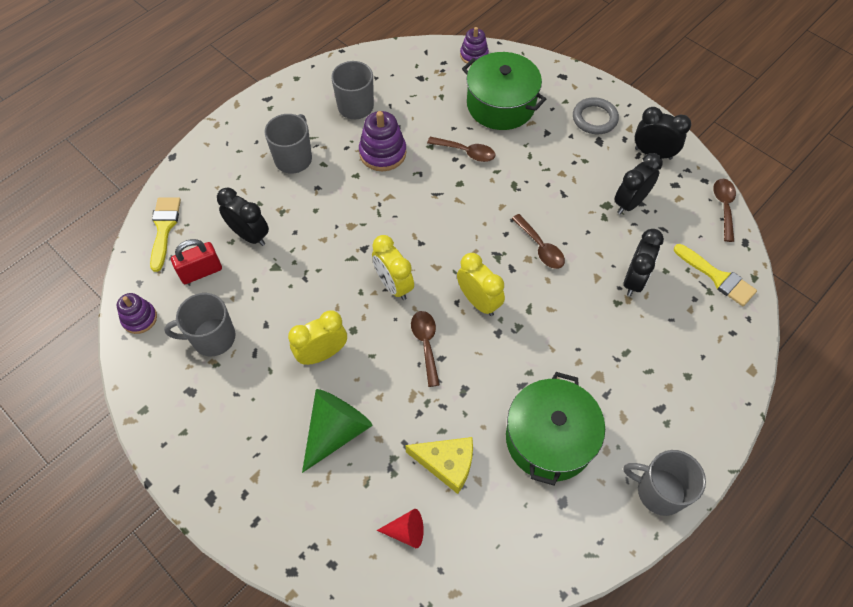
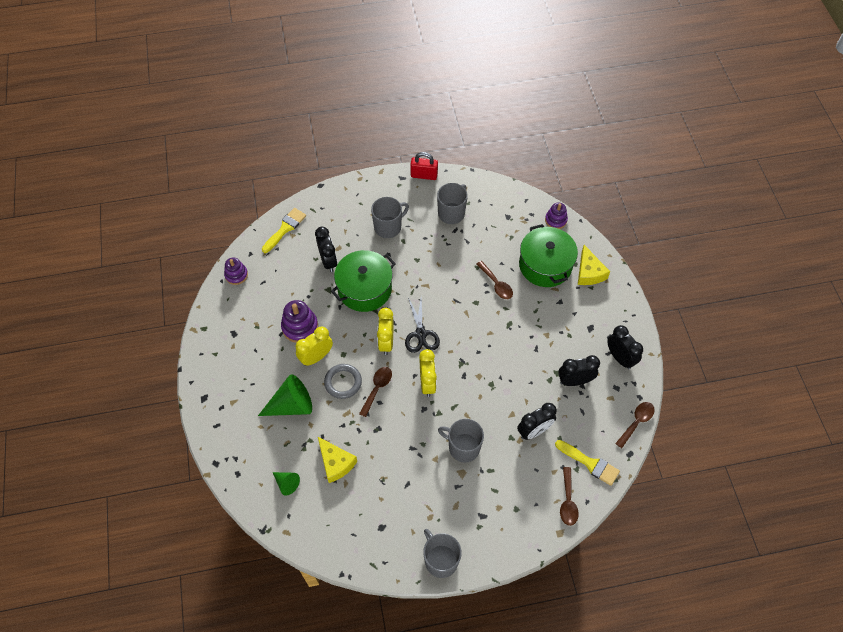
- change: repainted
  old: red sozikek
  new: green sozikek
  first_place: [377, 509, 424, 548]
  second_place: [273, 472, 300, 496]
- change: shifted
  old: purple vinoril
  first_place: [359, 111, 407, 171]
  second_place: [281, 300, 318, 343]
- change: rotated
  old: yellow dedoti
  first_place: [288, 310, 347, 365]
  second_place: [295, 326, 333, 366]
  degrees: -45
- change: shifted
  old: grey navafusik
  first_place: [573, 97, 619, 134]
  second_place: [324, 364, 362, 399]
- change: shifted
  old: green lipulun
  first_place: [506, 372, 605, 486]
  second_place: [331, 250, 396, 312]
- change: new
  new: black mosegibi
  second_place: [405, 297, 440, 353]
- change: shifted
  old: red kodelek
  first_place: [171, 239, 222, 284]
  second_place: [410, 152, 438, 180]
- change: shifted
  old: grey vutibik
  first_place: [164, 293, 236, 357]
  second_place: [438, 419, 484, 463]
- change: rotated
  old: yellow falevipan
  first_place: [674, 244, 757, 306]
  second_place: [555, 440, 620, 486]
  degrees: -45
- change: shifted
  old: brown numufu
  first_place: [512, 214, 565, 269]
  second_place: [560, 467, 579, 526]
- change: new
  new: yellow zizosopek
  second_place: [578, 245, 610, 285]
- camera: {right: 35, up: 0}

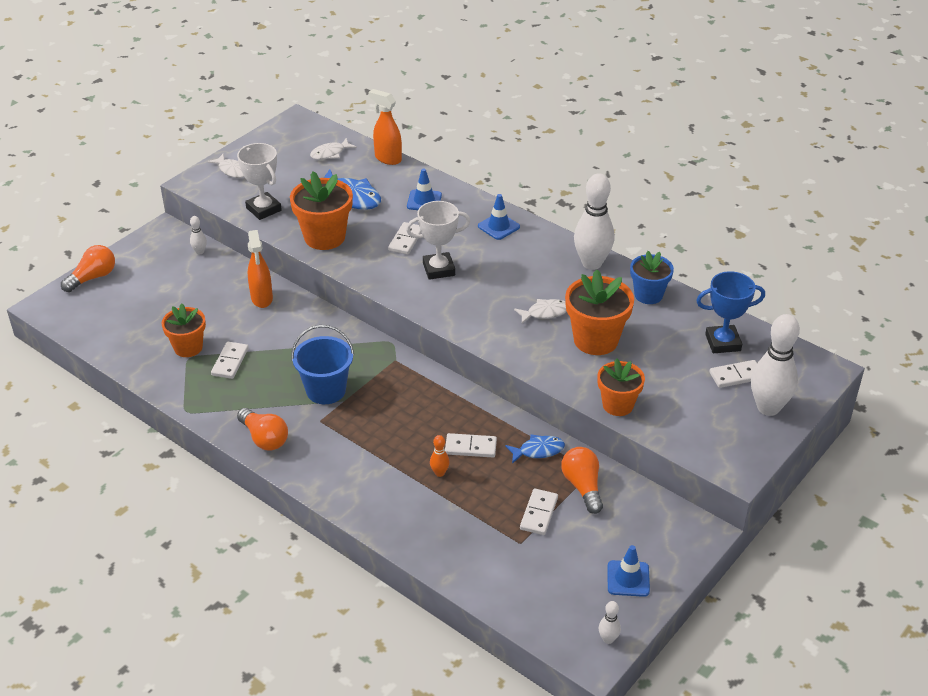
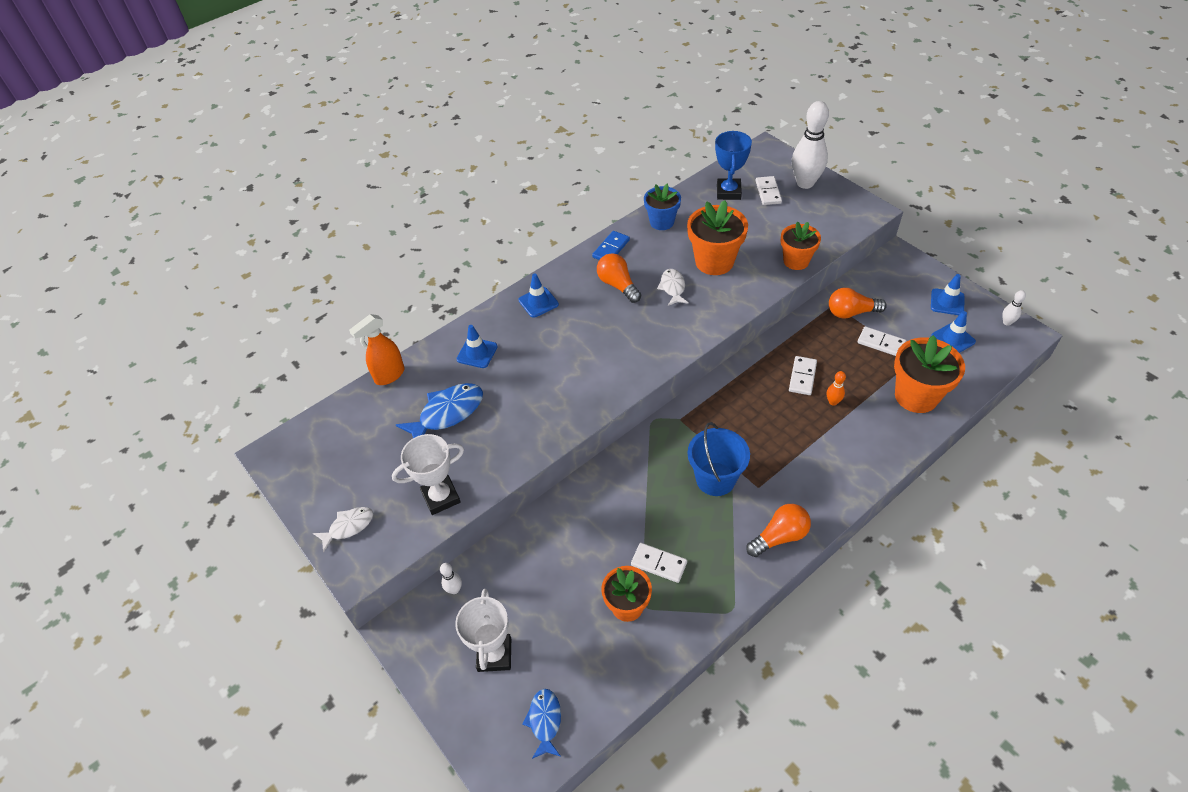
- change: shifted
  old: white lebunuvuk
  first_place: [406, 201, 471, 280]
  second_place: [455, 589, 511, 672]
- change: shifted
  old: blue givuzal
  first_place: [505, 434, 565, 464]
  second_place: [522, 689, 561, 759]
- change: swapped
  old: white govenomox
  new: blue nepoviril
  first_place: [574, 173, 614, 270]
  second_place: [592, 231, 630, 260]
- change: shifted
  old: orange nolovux
  first_place: [61, 245, 115, 292]
  second_place: [597, 253, 641, 303]
- change: shifted
  old: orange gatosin
  first_place: [290, 171, 353, 250]
  second_place: [894, 335, 965, 413]
- change: new
  new: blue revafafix
  second_place: [931, 311, 976, 353]
- change: gone
  old: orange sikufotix
  first_place: [248, 230, 273, 308]
- change: gone
  old: white givuzal
  first_place: [310, 138, 357, 160]
- change: gone
  old: white nepoviril
  first_place: [388, 222, 421, 255]
- camera: {right: -75, up: 10}

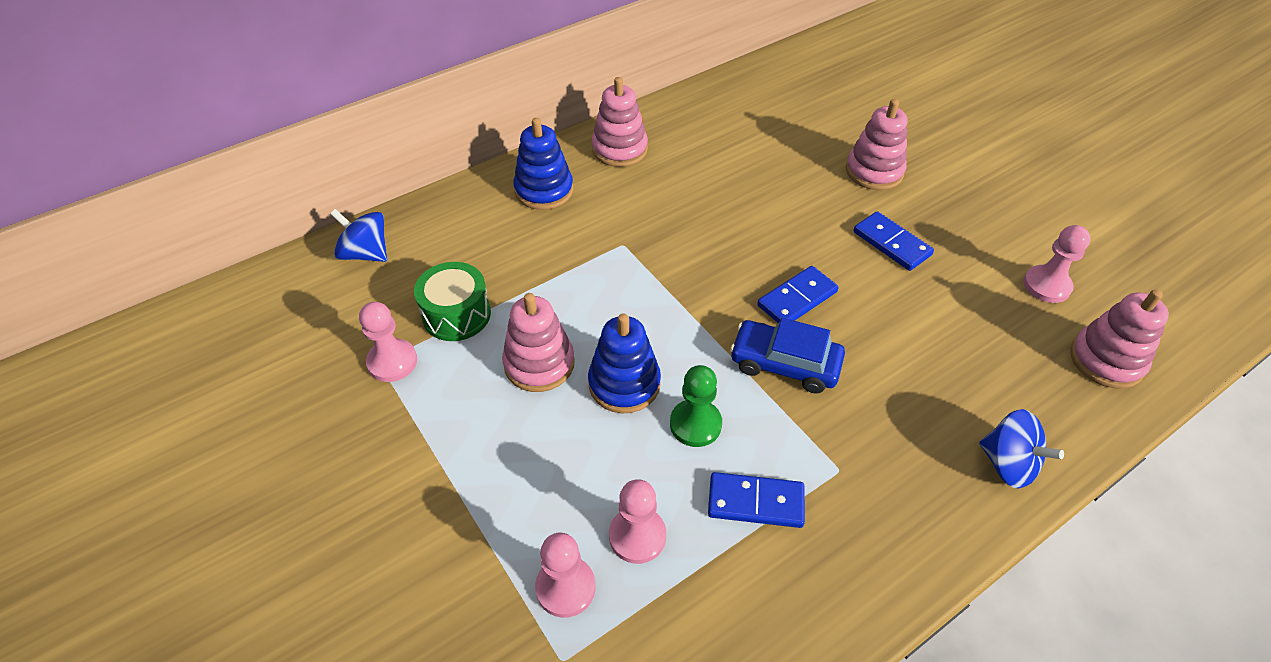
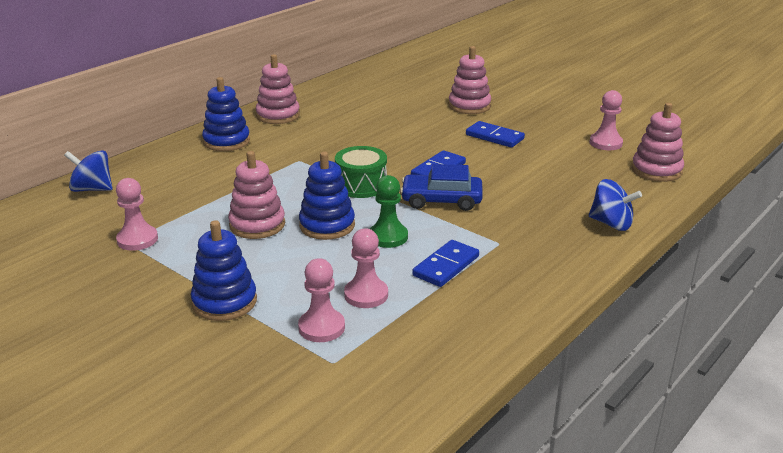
- change: new
  new: blue vinoril
  second_place: [191, 220, 257, 321]
- change: shifted
  old: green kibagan
  first_place: [414, 262, 491, 341]
  second_place: [335, 146, 387, 198]
- change: rotated
  old: blue nepoviril
  first_place: [708, 472, 805, 528]
  second_place: [412, 240, 479, 287]
  degrees: -45
- camera: {right: -15, up: -20}

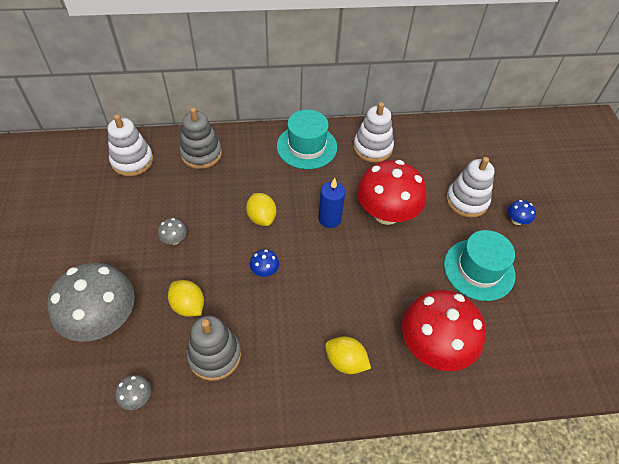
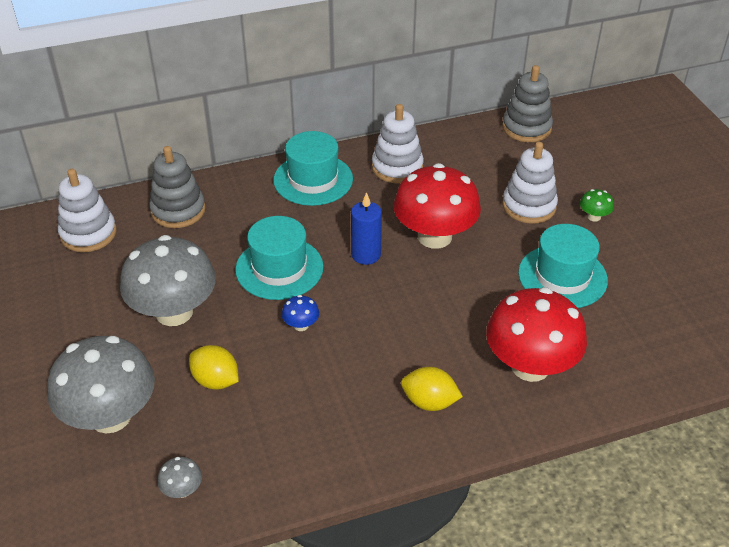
- change: scaled
  old: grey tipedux
  first_place: [158, 218, 187, 245]
  second_place: [120, 235, 216, 326]
  factor: 2.49
- change: swapped
  old: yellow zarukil
  new: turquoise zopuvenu
  first_place: [246, 193, 276, 226]
  second_place: [235, 216, 324, 300]
- change: shifted
  old: grey vinoril
  first_place: [187, 316, 241, 381]
  second_place: [502, 65, 553, 142]
- change: repainted
  old: blue tipedux
  new: green tipedux
  first_place: [508, 200, 536, 225]
  second_place: [580, 189, 614, 222]
- camera: {right: -10, up: -10}

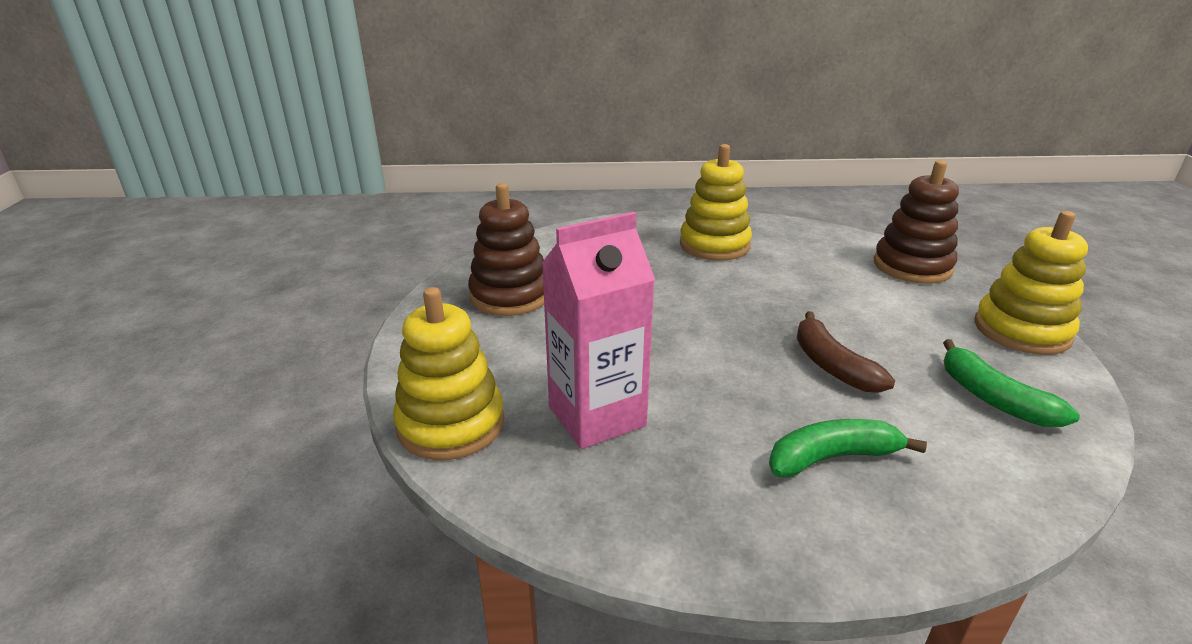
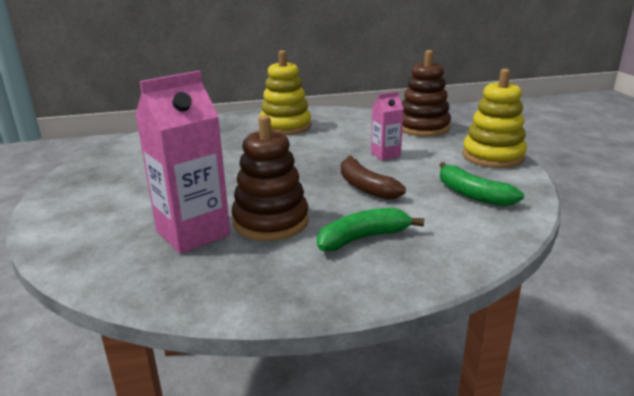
- change: shifted
  old: brown vinoril
  first_place: [468, 183, 544, 316]
  second_place: [232, 115, 309, 241]
- change: new
  new: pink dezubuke
  second_place: [371, 91, 404, 160]
- change: gone
  old: yellow vinoril
  first_place: [393, 287, 504, 460]
- camera: {right: -10, up: -5}

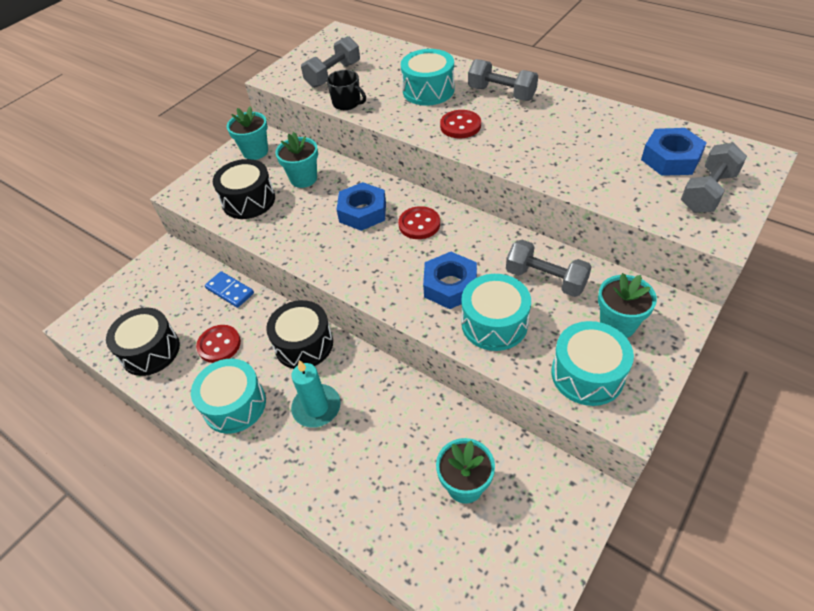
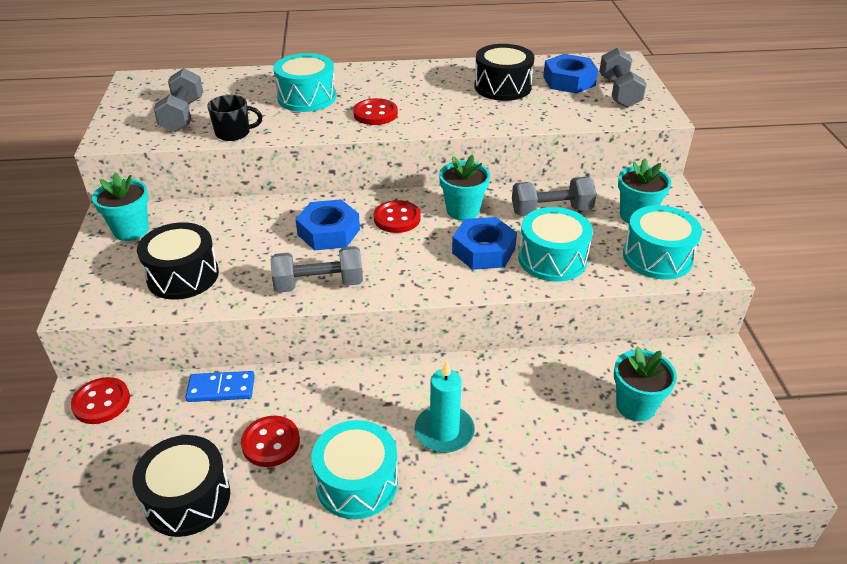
- change: new
  new: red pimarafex
  second_place: [71, 377, 130, 424]
- change: shifted
  old: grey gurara
  first_place: [468, 59, 538, 101]
  second_place: [271, 246, 363, 293]
- change: shifted
  old: turquoise gatosin
  first_place: [275, 132, 318, 188]
  second_place: [439, 154, 490, 221]
- change: shifted
  old: black kibagan
  first_place: [266, 300, 333, 369]
  second_place: [474, 44, 535, 101]
- camera: {right: -45, up: -10}

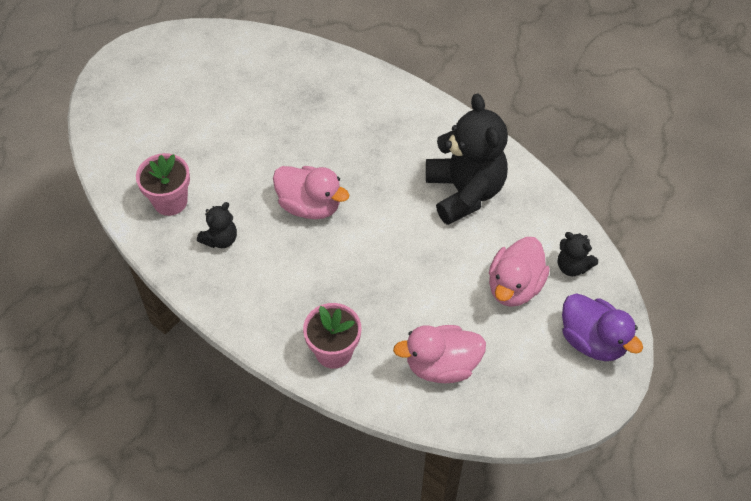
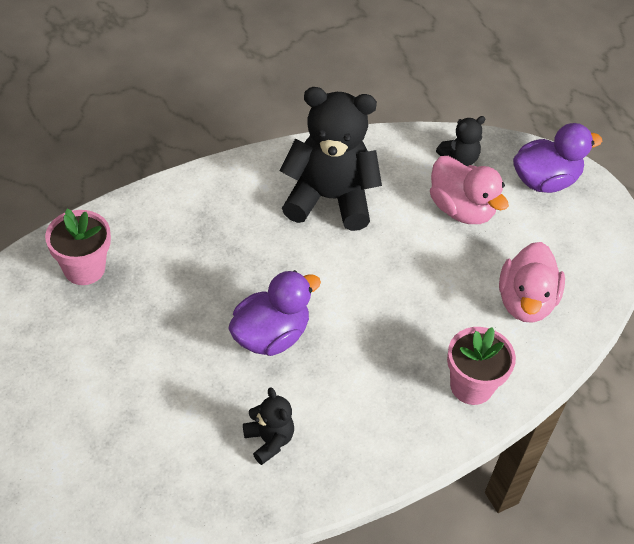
- change: shifted
  old: pink gatosin
  first_place: [136, 153, 190, 216]
  second_place: [45, 209, 111, 285]
- change: repainted
  old: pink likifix
  new: purple likifix
  first_place: [273, 166, 349, 219]
  second_place: [228, 270, 321, 356]
- camera: {right: -70, up: -5}

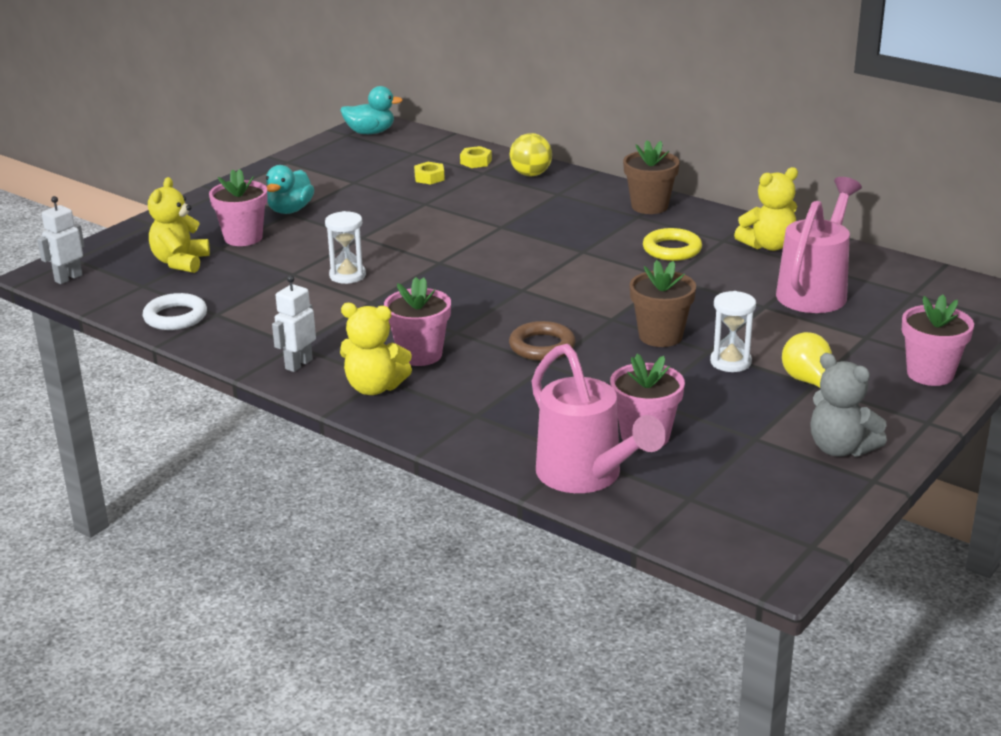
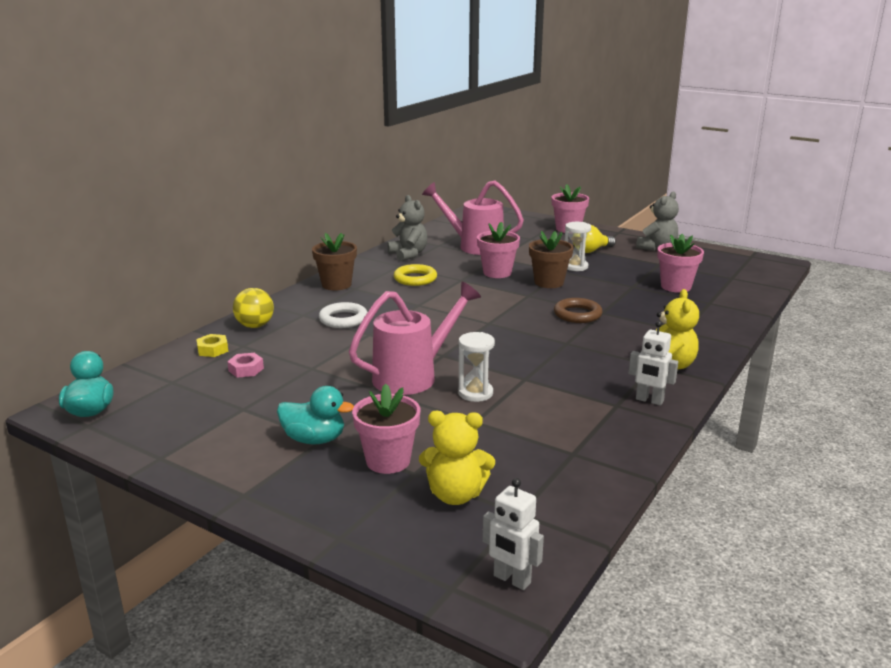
- change: repainted
  old: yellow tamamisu
  new: pink tamamisu
  first_place: [414, 162, 445, 184]
  second_place: [227, 353, 264, 378]
- change: shifted
  old: white navafusik
  first_place: [143, 293, 207, 330]
  second_place: [319, 302, 368, 328]
- change: shifted
  old: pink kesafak
  first_place: [532, 344, 666, 493]
  second_place: [349, 282, 481, 395]
- change: repainted
  old: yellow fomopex
  new: grey fomopex
  first_place: [734, 167, 798, 251]
  second_place: [387, 195, 428, 261]
- change: shifted
  old: pink gatosin
  first_place: [384, 277, 451, 366]
  second_place: [477, 222, 520, 278]
- camera: {right: -95, up: -5}

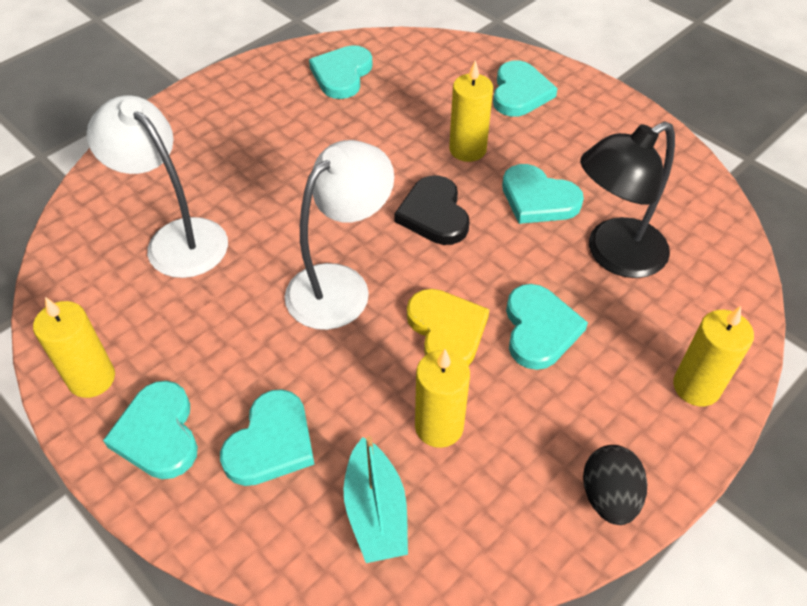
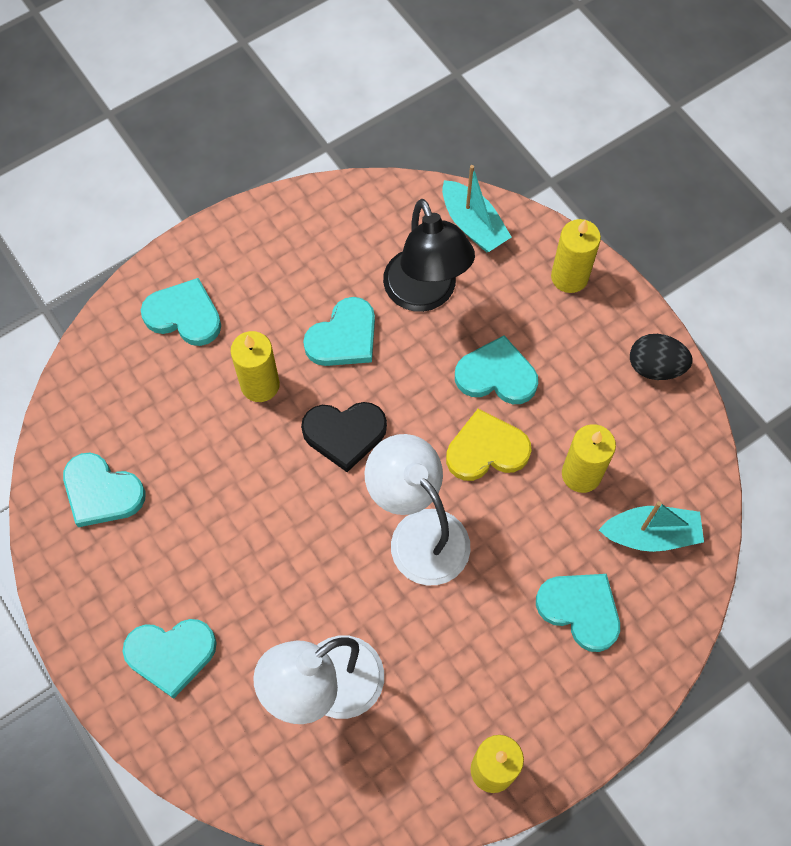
- change: shifted
  old: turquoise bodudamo
  first_place: [103, 381, 198, 479]
  second_place: [122, 619, 217, 699]
- change: new
  new: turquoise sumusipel
  second_place: [442, 165, 511, 253]
- camera: {right: -80, up: 15}

